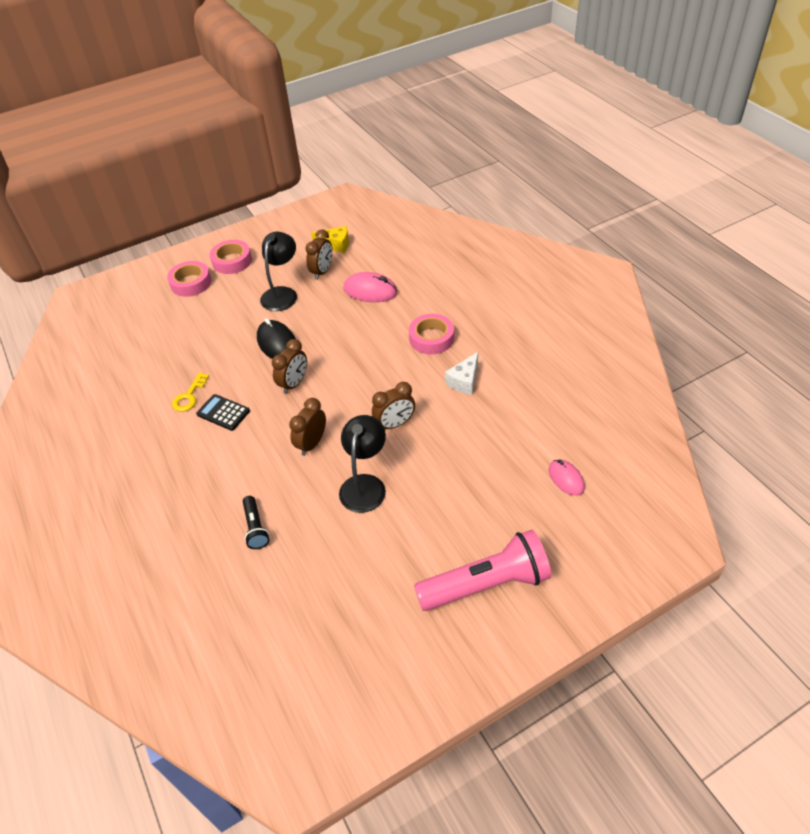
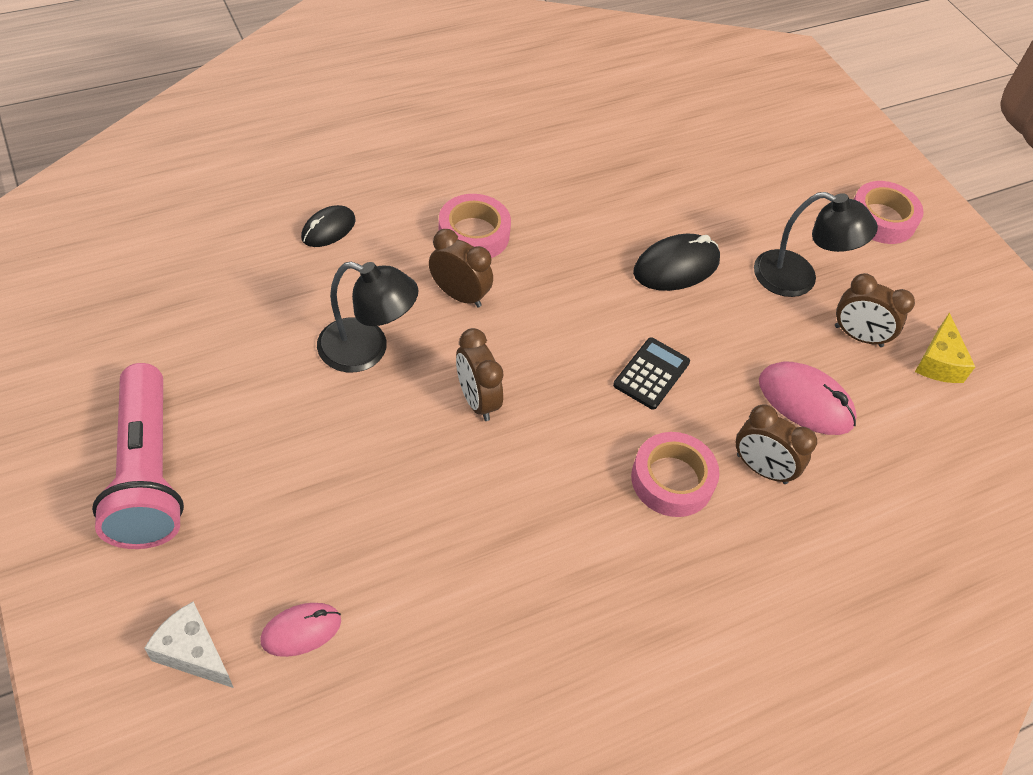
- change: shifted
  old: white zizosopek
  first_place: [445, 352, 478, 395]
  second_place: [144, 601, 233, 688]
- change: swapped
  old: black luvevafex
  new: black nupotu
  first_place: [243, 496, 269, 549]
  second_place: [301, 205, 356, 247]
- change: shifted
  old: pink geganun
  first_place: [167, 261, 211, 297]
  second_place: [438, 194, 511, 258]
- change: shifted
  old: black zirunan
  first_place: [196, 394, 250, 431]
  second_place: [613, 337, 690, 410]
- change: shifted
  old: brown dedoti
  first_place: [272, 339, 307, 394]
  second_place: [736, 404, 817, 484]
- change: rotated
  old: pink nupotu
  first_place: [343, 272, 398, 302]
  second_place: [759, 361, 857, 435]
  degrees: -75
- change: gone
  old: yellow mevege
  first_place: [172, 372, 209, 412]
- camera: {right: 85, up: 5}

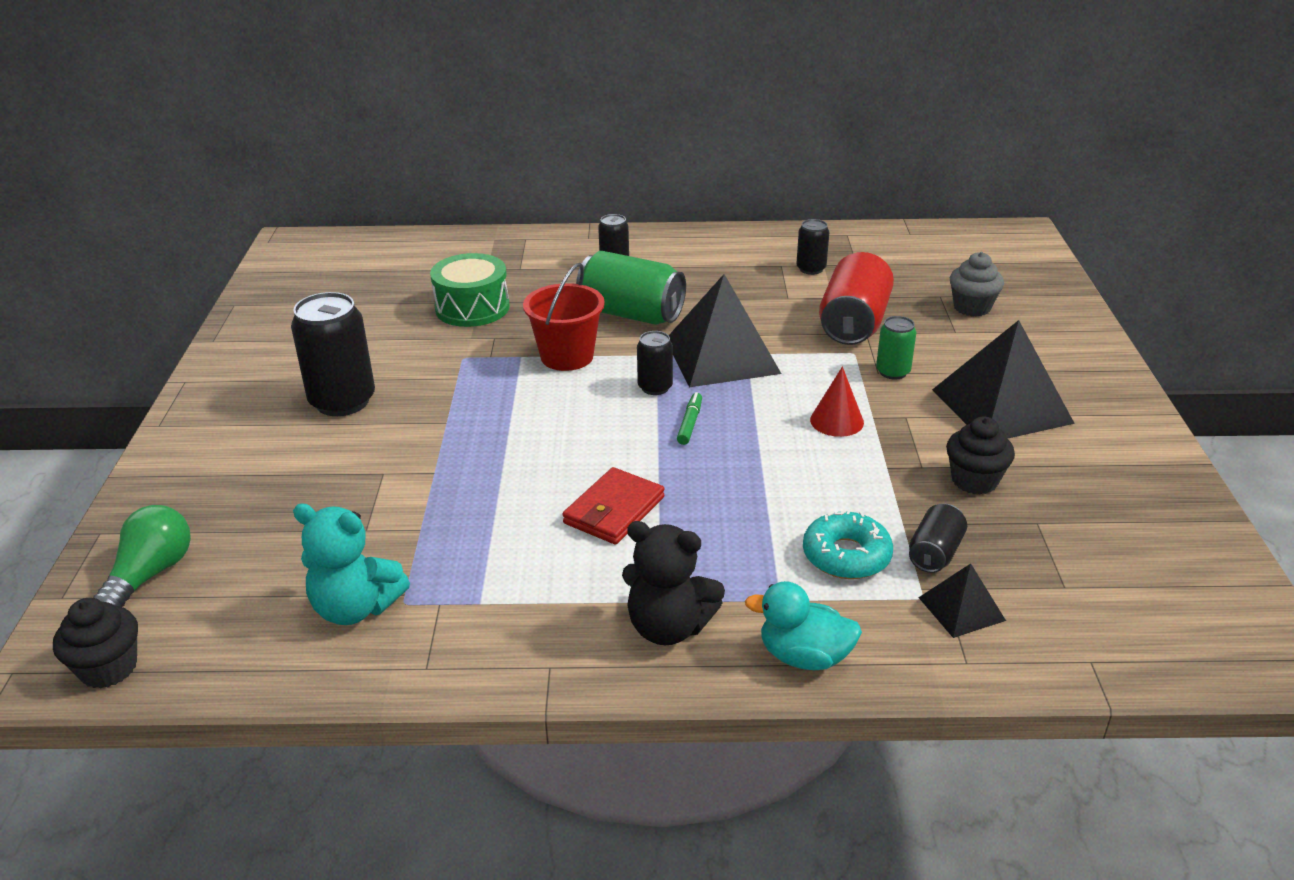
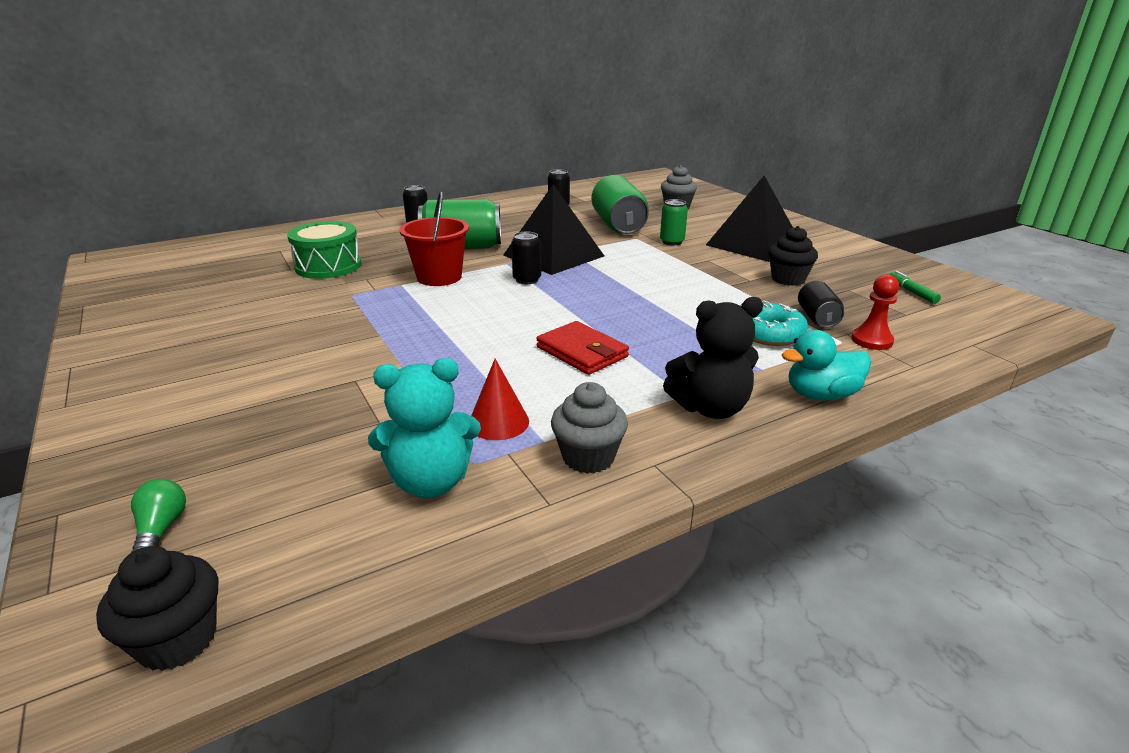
- change: scaled
  old: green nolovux
  first_place: [93, 505, 191, 607]
  second_place: [131, 479, 186, 553]
  factor: 0.6
- change: shifted
  old: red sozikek
  first_place: [810, 367, 864, 437]
  second_place: [471, 359, 529, 440]
- change: rotated
  old: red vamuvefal
  first_place: [563, 467, 665, 545]
  second_place: [536, 321, 629, 375]
  degrees: -45
- change: new
  new: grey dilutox
  second_place: [551, 382, 628, 474]
- change: repainted
  old: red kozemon
  new: green kozemon
  first_place: [819, 252, 894, 345]
  second_place: [592, 175, 649, 234]
- change: swapped
  old: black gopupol
  new: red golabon
  first_place: [918, 563, 1006, 638]
  second_place: [851, 274, 899, 350]
- change: shifted
  old: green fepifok
  first_place: [677, 392, 702, 445]
  second_place: [889, 271, 941, 304]
- change: gone
  old: black kozemon
  first_place: [291, 292, 375, 416]
- camera: {right: -30, up: -5}

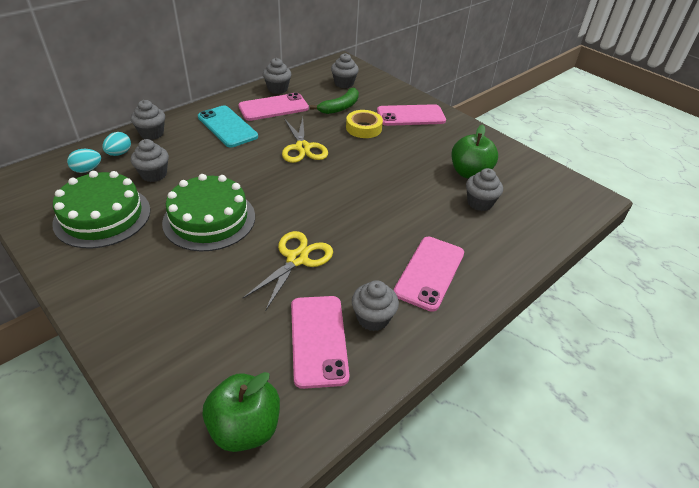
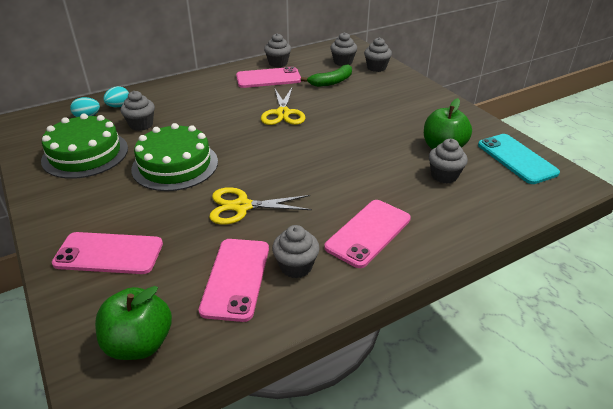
- change: shifted
  old: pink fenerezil
  first_place: [377, 104, 446, 126]
  second_place: [52, 232, 163, 274]
- change: rotated
  old: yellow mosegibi
  first_place: [243, 231, 333, 310]
  second_place: [209, 187, 312, 225]
  degrees: -135
- change: shifted
  old: grey dilutox
  first_place: [131, 100, 165, 140]
  second_place: [364, 37, 392, 72]
- change: shifted
  old: turquoise fenerezil
  first_place: [198, 106, 258, 147]
  second_place: [478, 134, 560, 184]
- change: gone
  old: yellow geganun
  first_place: [346, 110, 383, 138]
- camera: {right: 15, up: -5}

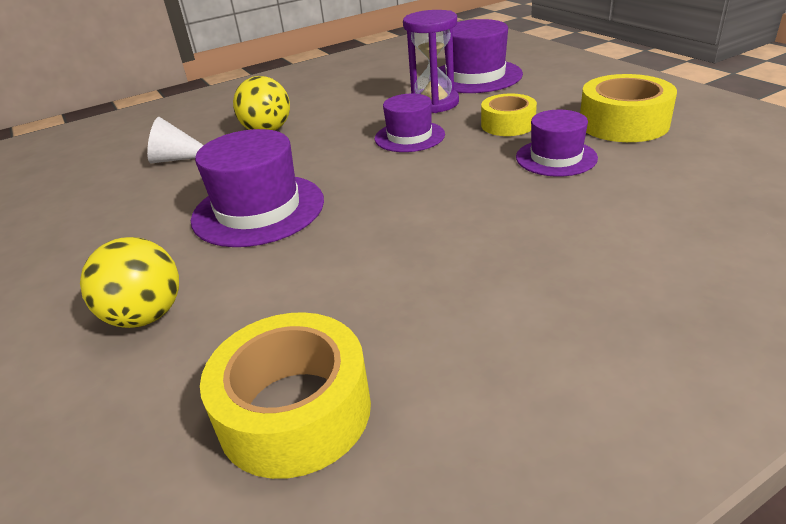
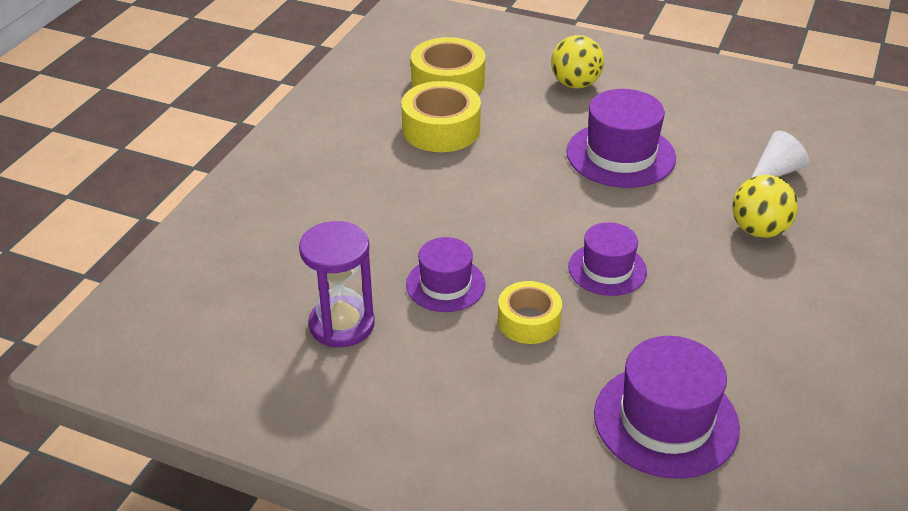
- change: shifted
  old: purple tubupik
  first_place: [403, 10, 459, 113]
  second_place: [299, 221, 375, 347]
- change: shifted
  old: yellow geganun
  first_place: [580, 74, 677, 142]
  second_place: [401, 81, 481, 152]
- camera: {right: 140, up: 5}

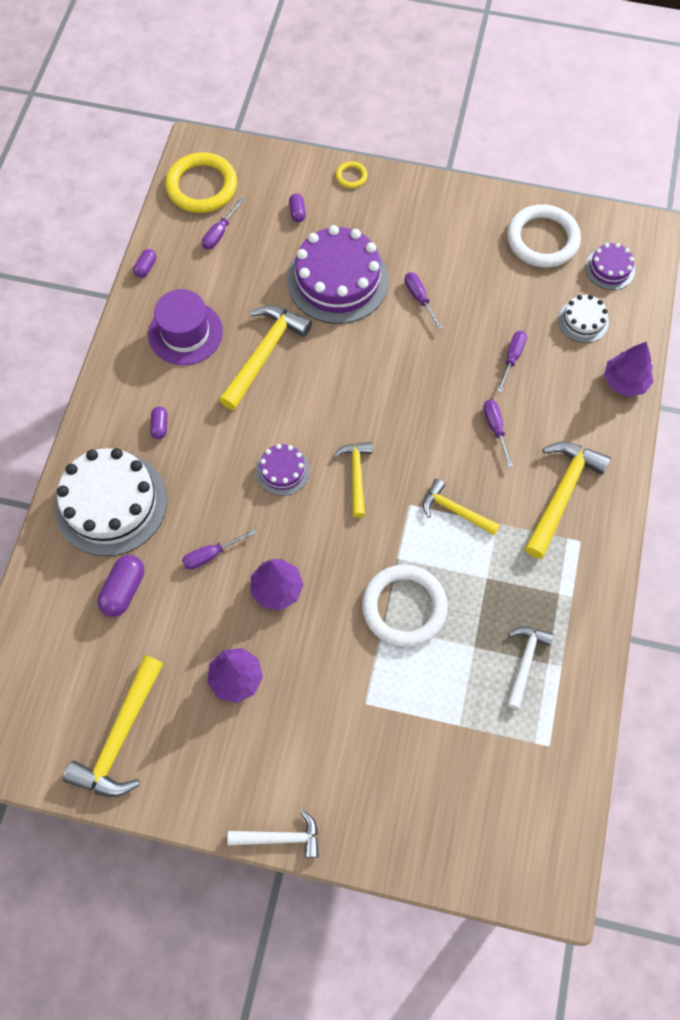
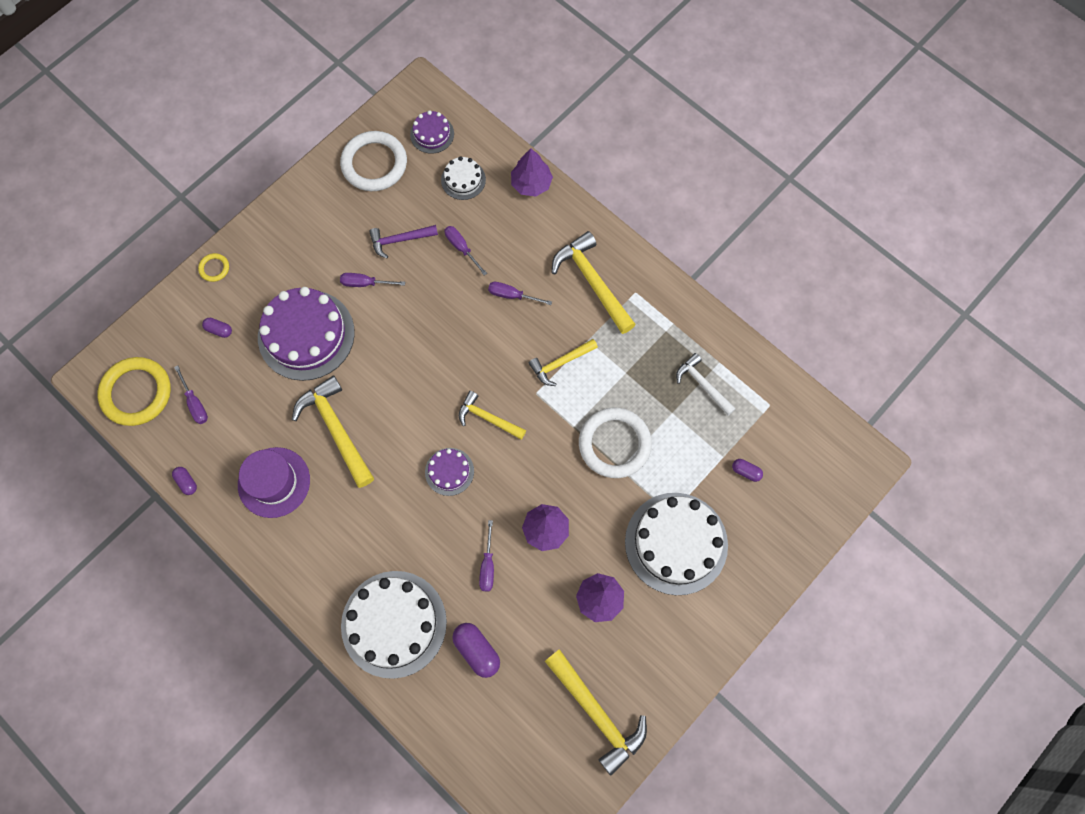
- change: new
  new: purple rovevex
  second_place: [369, 225, 438, 259]
- change: new
  new: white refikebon
  second_place: [625, 493, 728, 595]
- change: shifted
  old: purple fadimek
  first_place: [150, 407, 167, 439]
  second_place: [732, 459, 763, 482]
- change: gone
  old: white rovevex
  first_place: [228, 810, 319, 858]
- camera: {right: -60, up: 5}

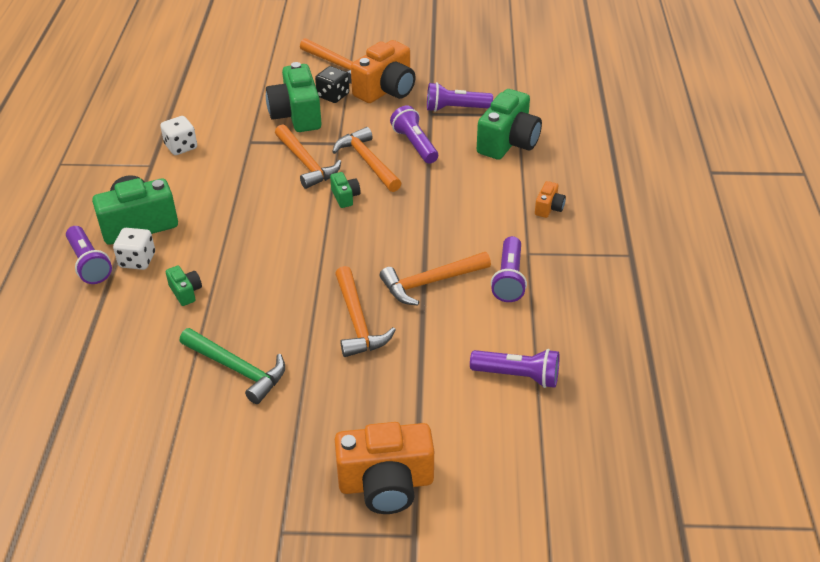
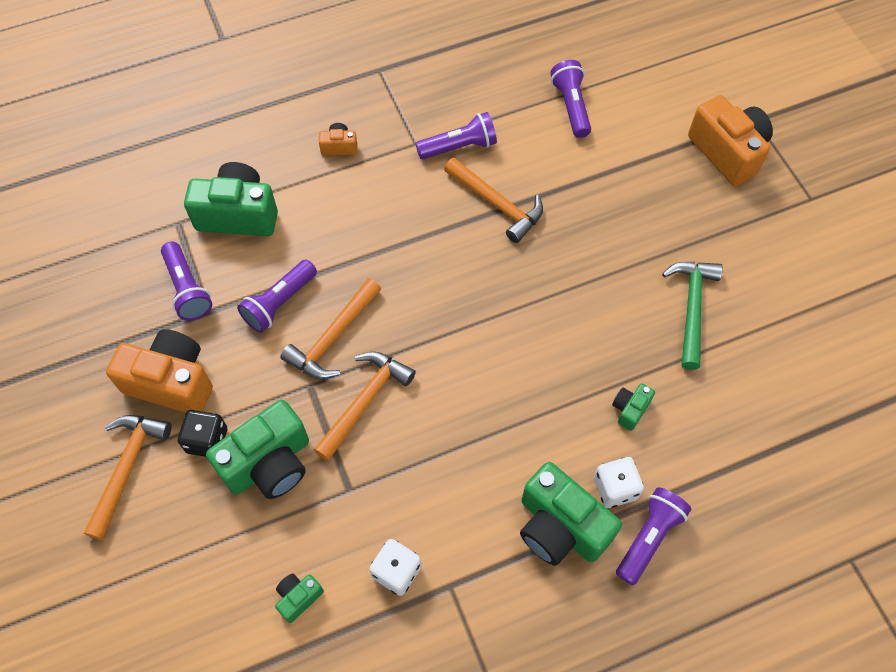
- change: shifted
  old: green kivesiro
  first_place: [330, 172, 361, 208]
  second_place: [275, 573, 324, 623]
- change: gone
  old: orange rovevex
  first_place: [335, 266, 396, 357]
- camera: {right: -115, up: 20}

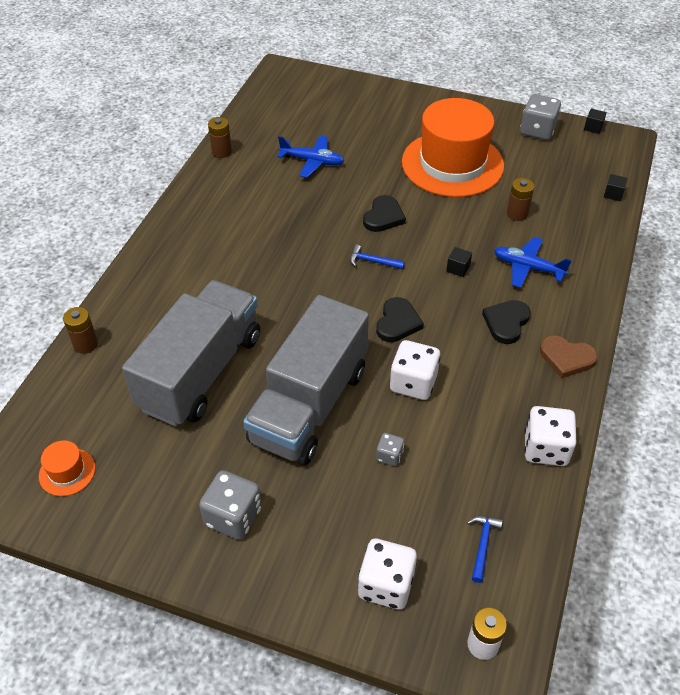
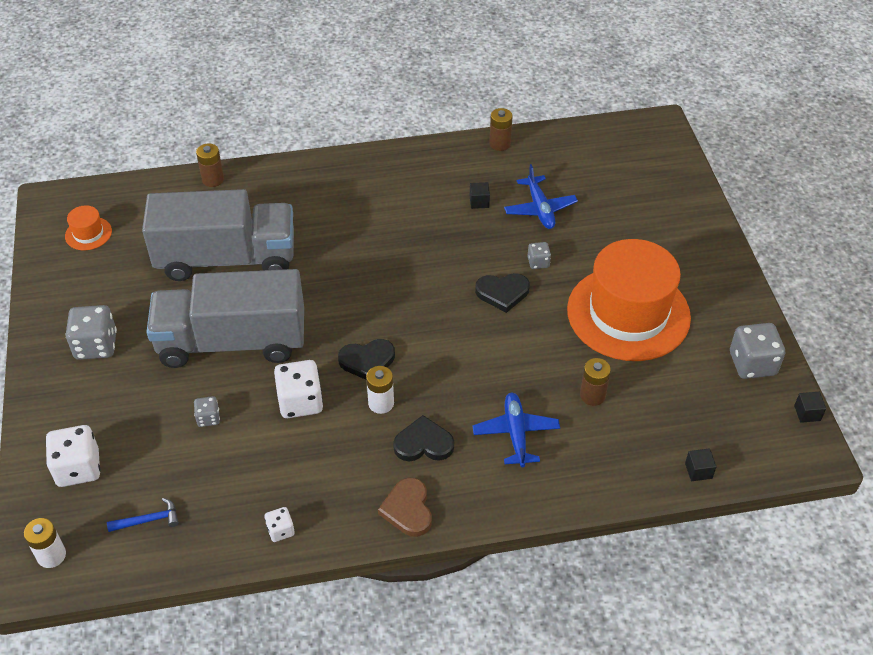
- change: scaled
  old: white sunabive
  first_place: [524, 406, 576, 466]
  second_place: [265, 507, 295, 542]
  factor: 0.53
- change: new
  new: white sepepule
  second_place: [366, 366, 394, 414]
- change: shifted
  old: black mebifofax
  first_place: [446, 247, 472, 277]
  second_place: [470, 182, 490, 209]
- change: new
  new: grey sunabive
  second_place: [528, 242, 551, 269]
- change: gone
  old: blue rovevex
  first_place: [350, 244, 405, 269]
- camera: {right: 60, up: 0}

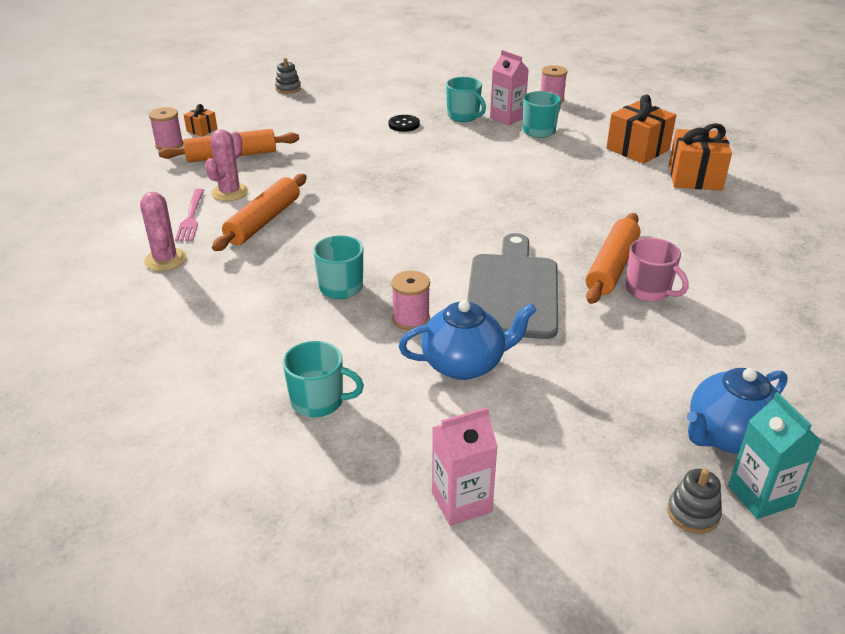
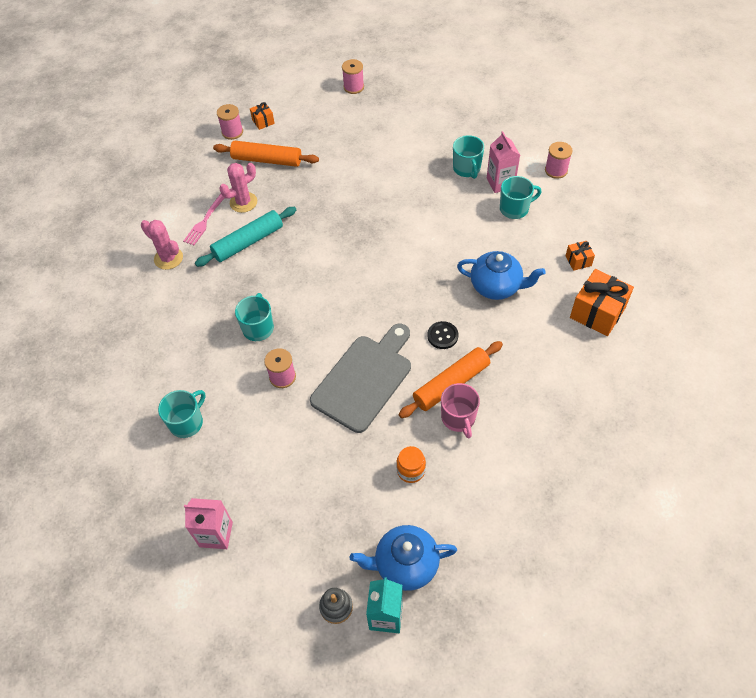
- change: rotated
  old: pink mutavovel
  first_place: [140, 192, 187, 271]
  second_place: [141, 220, 183, 270]
  degrees: -60
- change: rotated
  old: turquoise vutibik
  first_place: [283, 341, 364, 418]
  second_place: [158, 390, 205, 438]
  degrees: -90
- change: repainted
  old: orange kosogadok
  new: turquoise kosogadok
  first_place: [212, 174, 307, 251]
  second_place: [195, 207, 296, 267]
- change: swapped
  old: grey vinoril
  new: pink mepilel
  first_place: [275, 58, 301, 94]
  second_place: [342, 59, 364, 94]
- change: new
  new: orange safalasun
  second_place: [396, 446, 426, 483]
- change: shifted
  old: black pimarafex
  first_place: [389, 115, 420, 132]
  second_place: [427, 321, 458, 349]
- change: shifted
  old: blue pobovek
  first_place: [399, 300, 537, 380]
  second_place: [457, 251, 546, 300]
- change: scaled
  old: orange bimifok
  first_place: [606, 95, 676, 164]
  second_place: [565, 241, 595, 271]
  factor: 0.5
- camera: {right: 30, up: 20}

